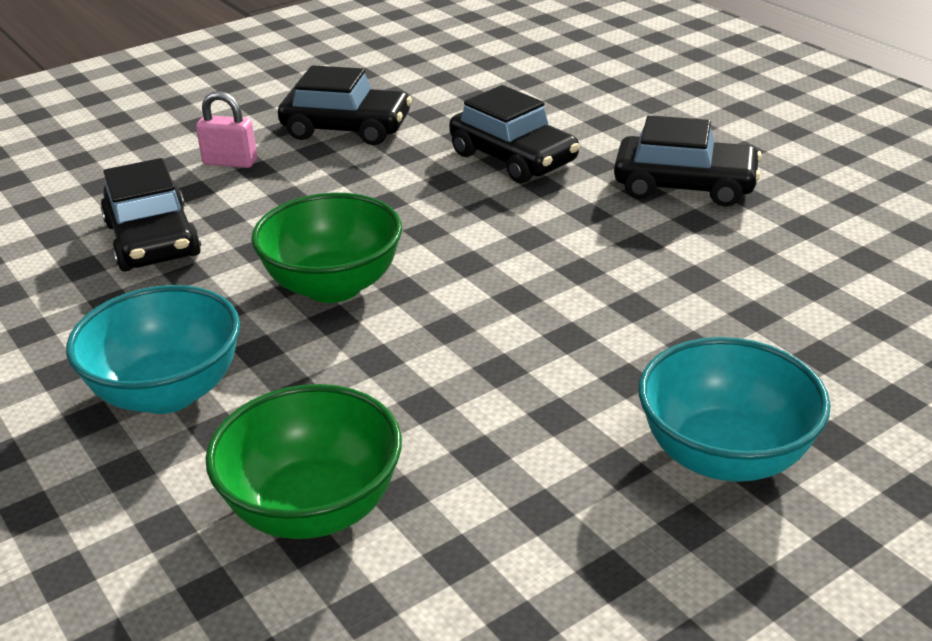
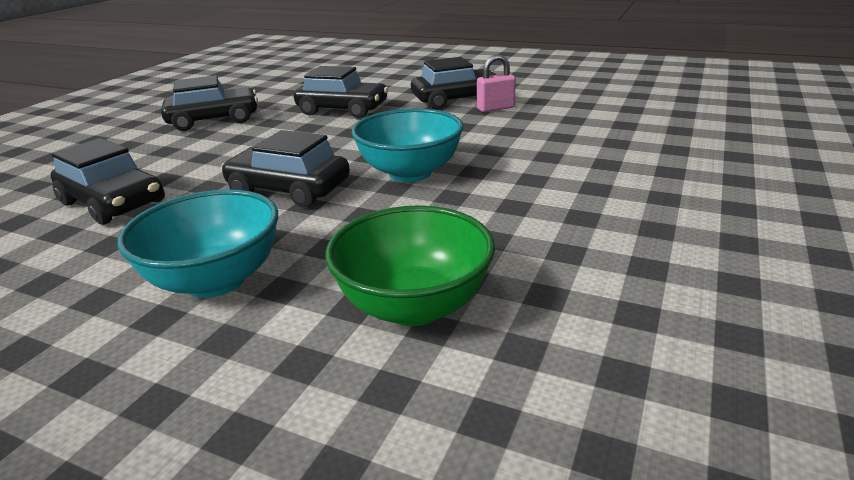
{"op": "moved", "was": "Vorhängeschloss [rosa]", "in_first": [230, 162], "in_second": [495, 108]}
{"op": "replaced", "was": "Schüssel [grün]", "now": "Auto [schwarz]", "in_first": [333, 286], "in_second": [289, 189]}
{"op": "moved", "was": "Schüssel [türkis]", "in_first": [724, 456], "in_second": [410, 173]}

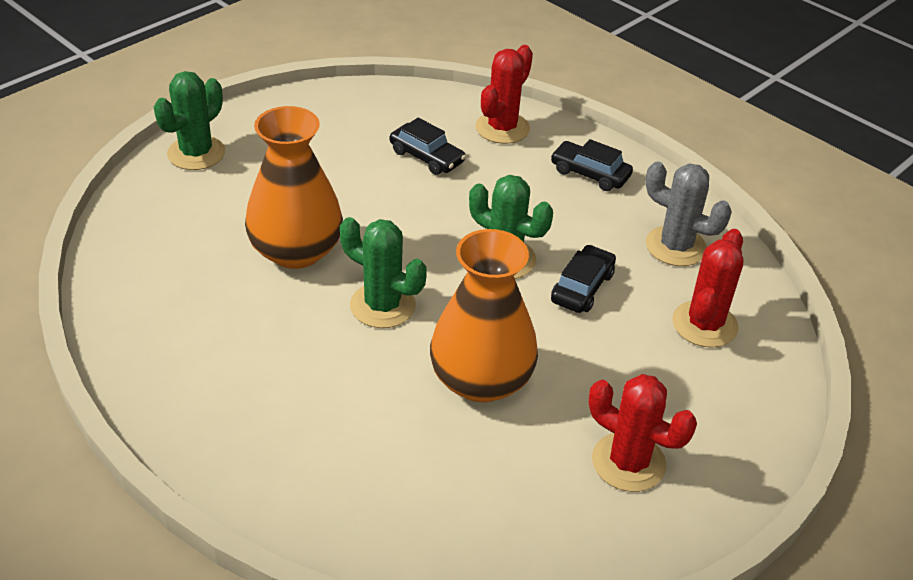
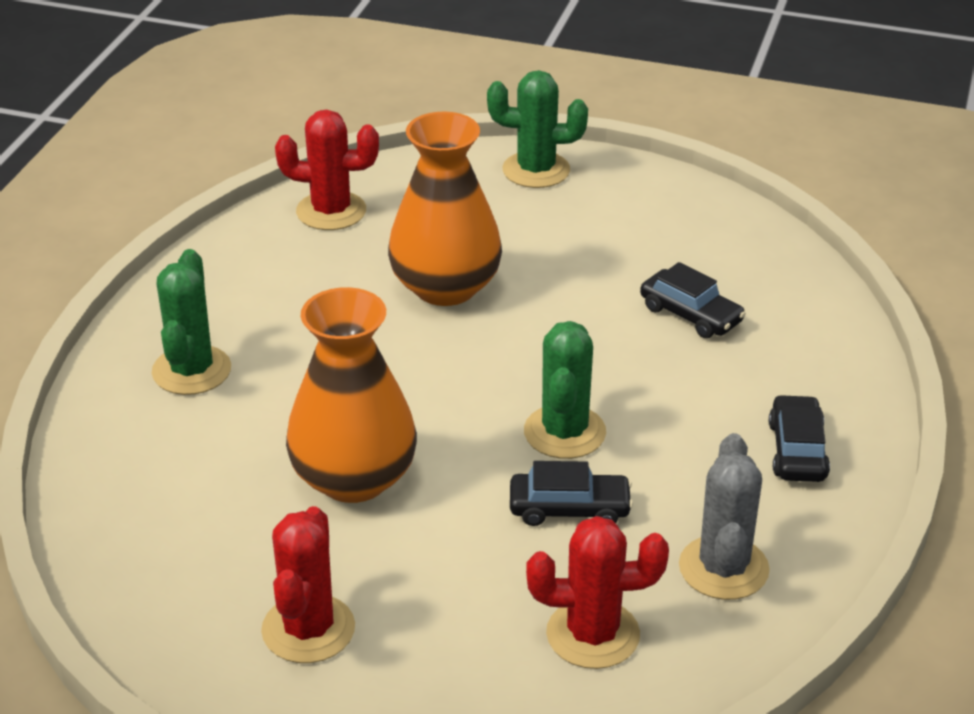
{"op": "moved", "was": "Kaktus [rot]", "in_first": [502, 128], "in_second": [331, 211]}
{"op": "turned", "was": "Auto [schwarz]", "in_first": [426, 157], "in_second": [690, 314], "clockwise": -60}
{"op": "moved", "was": "Kaktus [grün]", "in_first": [382, 305], "in_second": [191, 370]}

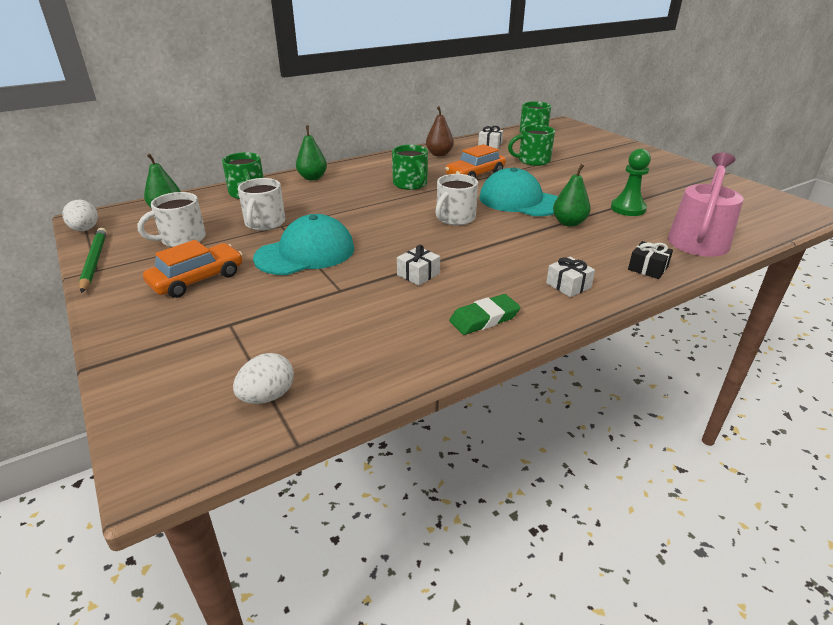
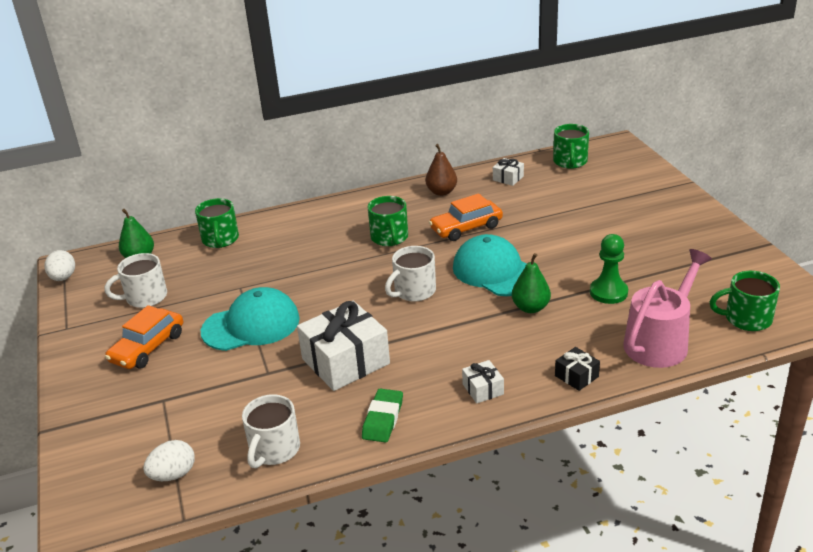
{"op": "removed", "was": "Birne [grün]", "in_first": [312, 178]}
{"op": "moved", "was": "Tasse [grün]", "in_first": [533, 161], "in_second": [746, 319]}
{"op": "moved", "was": "Tasse [weiß]", "in_first": [264, 223], "in_second": [274, 450]}
{"op": "removed", "was": "Bleistift [grün]", "in_first": [94, 261]}
{"op": "turned", "was": "Auto [orange]", "in_first": [197, 279], "in_second": [148, 347], "clockwise": 150}
{"op": "resized", "was": "Geschenk [weiß]", "in_first": [418, 274], "in_second": [345, 361], "ratio": 2.17}
{"op": "turned", "was": "Radiergummi [grün]", "in_first": [484, 318], "in_second": [383, 419], "clockwise": -60}

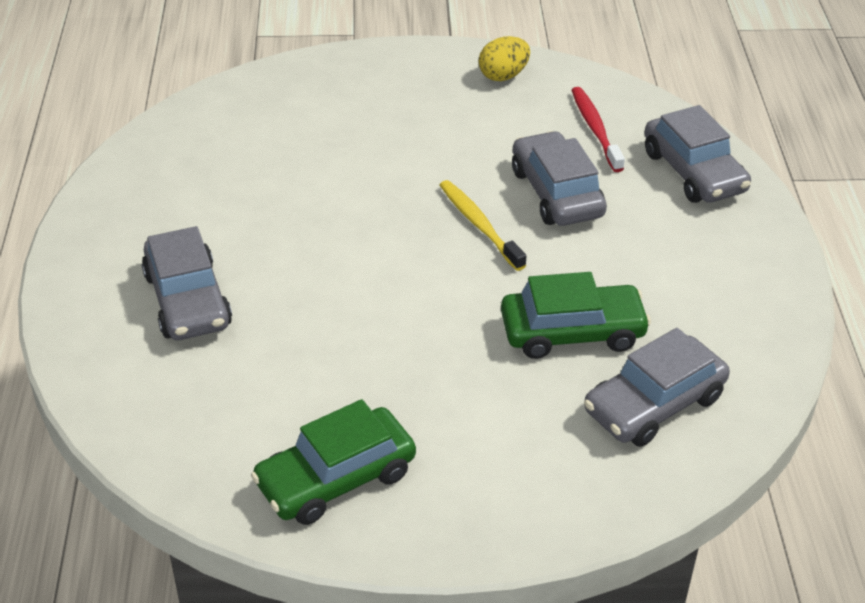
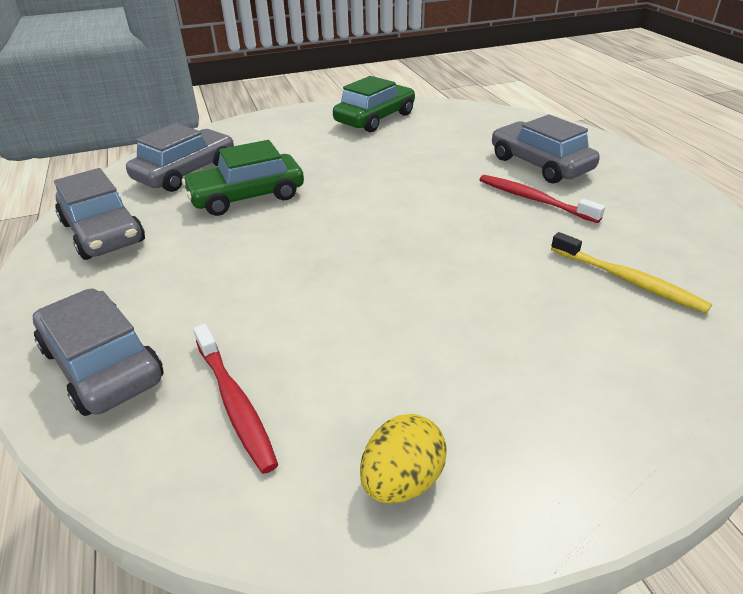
{"op": "moved", "was": "Auto [grau]", "in_first": [556, 193], "in_second": [103, 232]}
{"op": "moved", "was": "Zahnbürste [gelb]", "in_first": [479, 225], "in_second": [628, 280]}
{"op": "added", "now": "Zahnbürste [rot]", "in_second": [534, 199]}

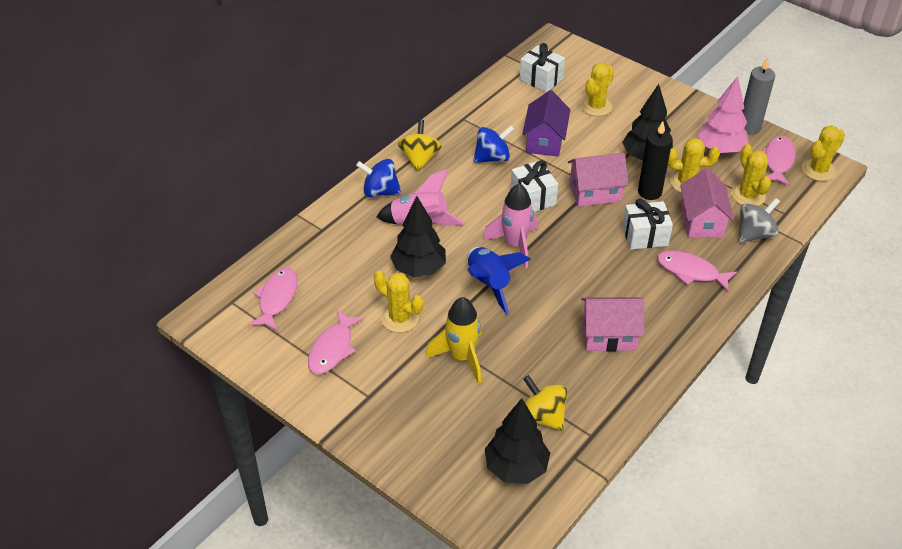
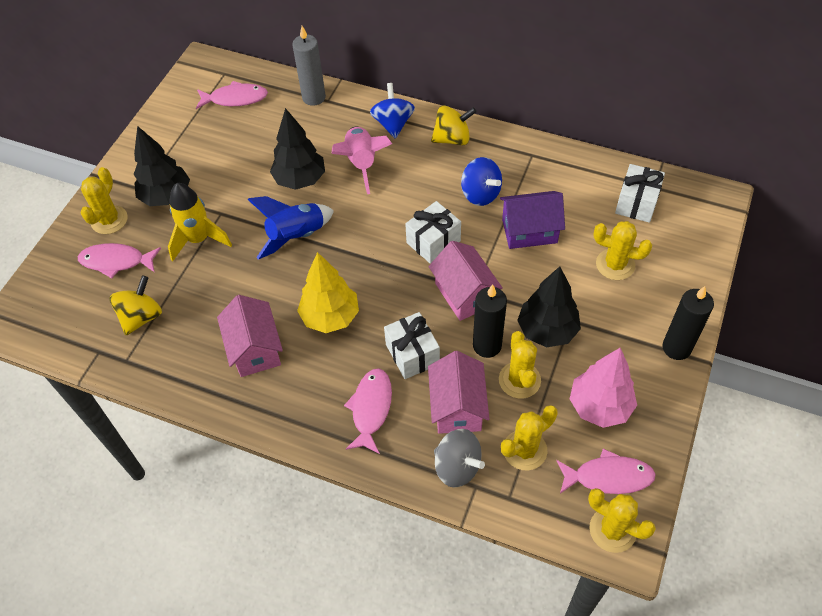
{"op": "moved", "was": "Kerze [grau]", "in_first": [749, 127], "in_second": [314, 97]}
{"op": "turned", "was": "Haus [rosa]", "in_first": [702, 222], "in_second": [457, 407], "clockwise": -75}
{"op": "removed", "was": "Rakete [rosa]", "in_first": [515, 245]}
{"op": "moved", "was": "Kaktus [gelb]", "in_first": [399, 318], "in_second": [109, 220]}
{"op": "moved", "was": "Fisch [rosa]", "in_first": [332, 349], "in_second": [116, 261]}
{"op": "moved", "was": "Baum [schwarz]", "in_first": [516, 468], "in_second": [166, 196]}
{"op": "added", "now": "Baum [gelb]", "in_second": [330, 317]}
{"op": "added", "now": "Kerze [schwarz]", "in_second": [676, 348]}

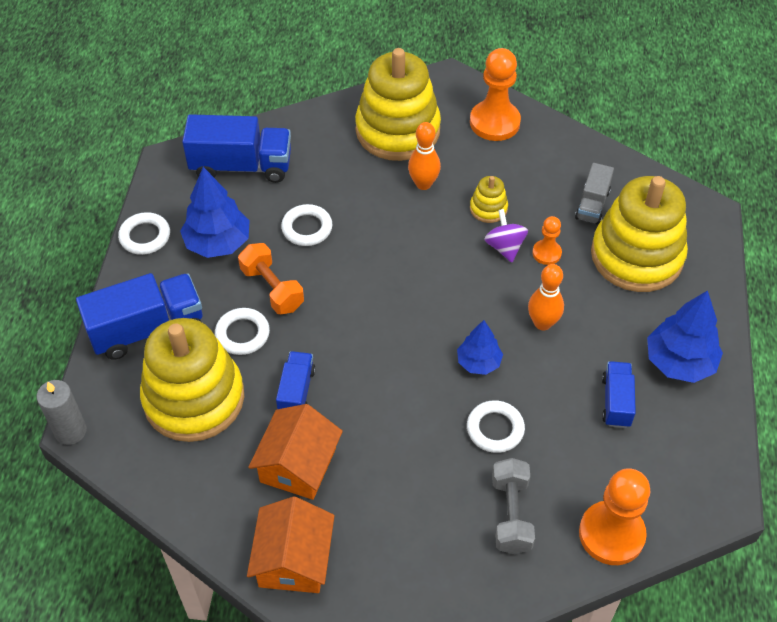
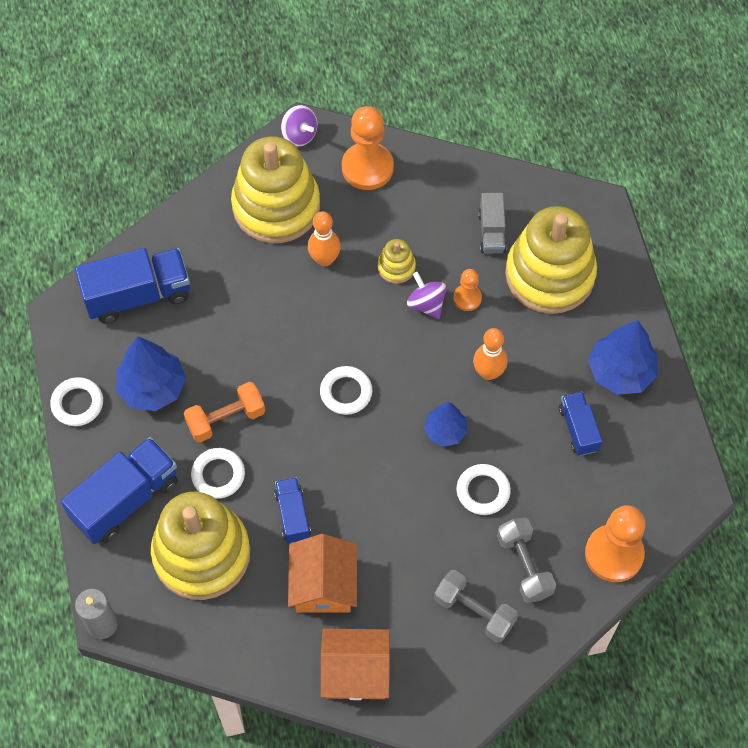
{"op": "moved", "was": "Ring [weiß]", "in_first": [307, 228], "in_second": [346, 392]}
{"op": "turned", "was": "Hantel [orange]", "in_first": [272, 289], "in_second": [226, 419], "clockwise": -60}
{"op": "turned", "was": "Haus [orange]", "in_first": [293, 559], "in_second": [355, 671], "clockwise": -75}
{"op": "added", "now": "Kreisel [lila]", "in_second": [299, 135]}
{"op": "added", "now": "Hantel [grau]", "in_second": [474, 611]}

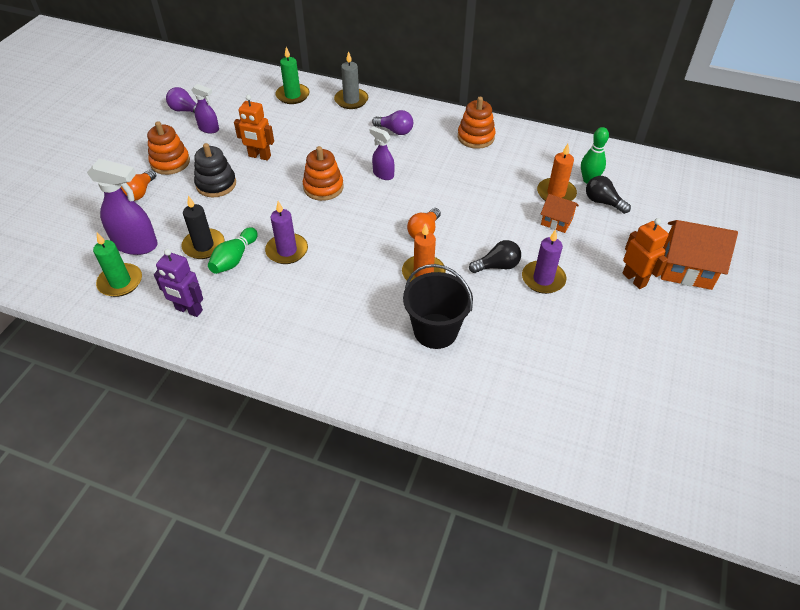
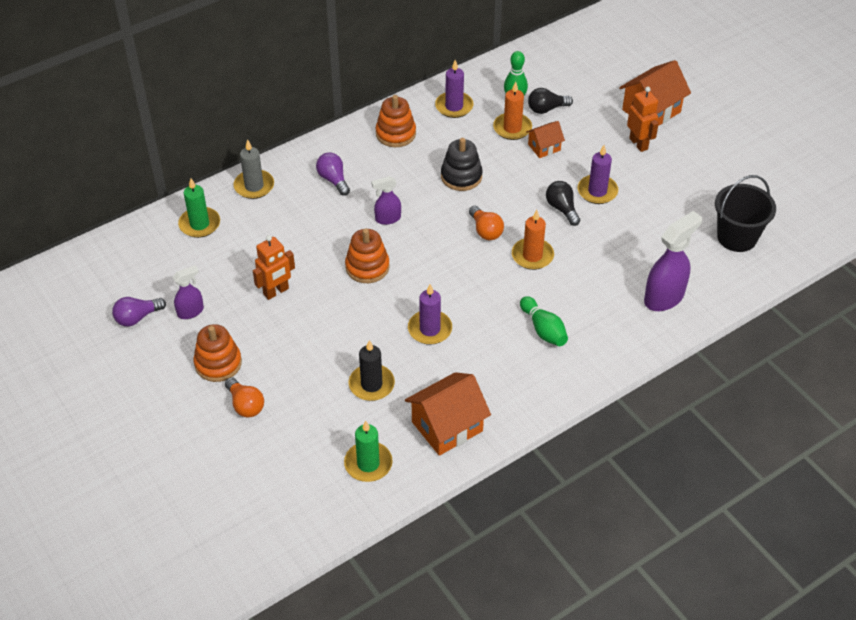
{"op": "turned", "was": "Glühbirne [lila]", "in_first": [395, 131], "in_second": [333, 180], "clockwise": -90}
{"op": "moved", "was": "Stapelspielzeug [schwarz]", "in_first": [216, 184], "in_second": [461, 176]}
{"op": "moved", "was": "Sprühflasche [lila]", "in_first": [136, 245], "in_second": [664, 297]}
{"op": "turned", "was": "Roboter [orange]", "in_first": [634, 279], "in_second": [638, 144], "clockwise": 60}
{"op": "moved", "was": "Bowlingkegel [grün]", "in_first": [234, 259], "in_second": [543, 329]}
{"op": "turned", "was": "Glühbirne [schwarz]", "in_first": [497, 266], "in_second": [562, 209], "clockwise": -45}
{"op": "replaced", "was": "Roboter [lila]", "now": "Haus [orange]", "in_first": [189, 310], "in_second": [447, 426]}
{"op": "moved", "was": "Eimer [schwarz]", "in_first": [435, 331], "in_second": [737, 237]}
{"op": "added", "now": "Kerze [lila]", "in_second": [454, 106]}

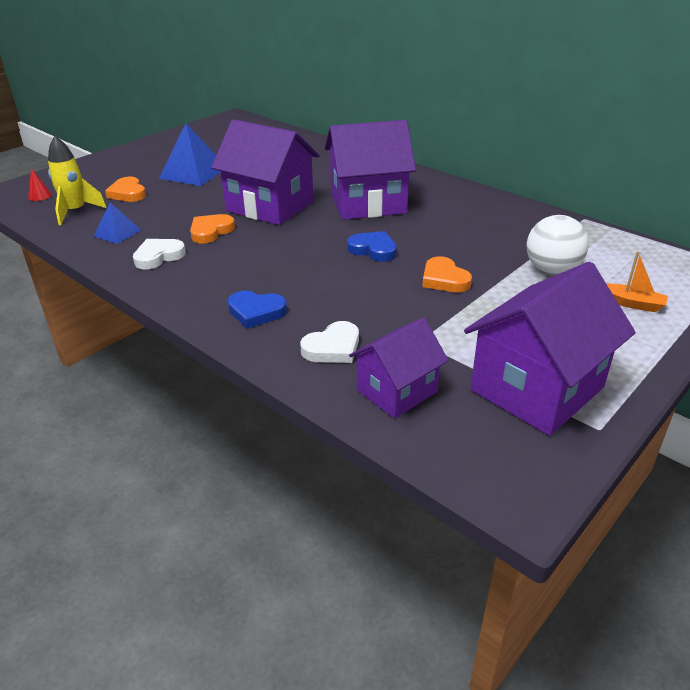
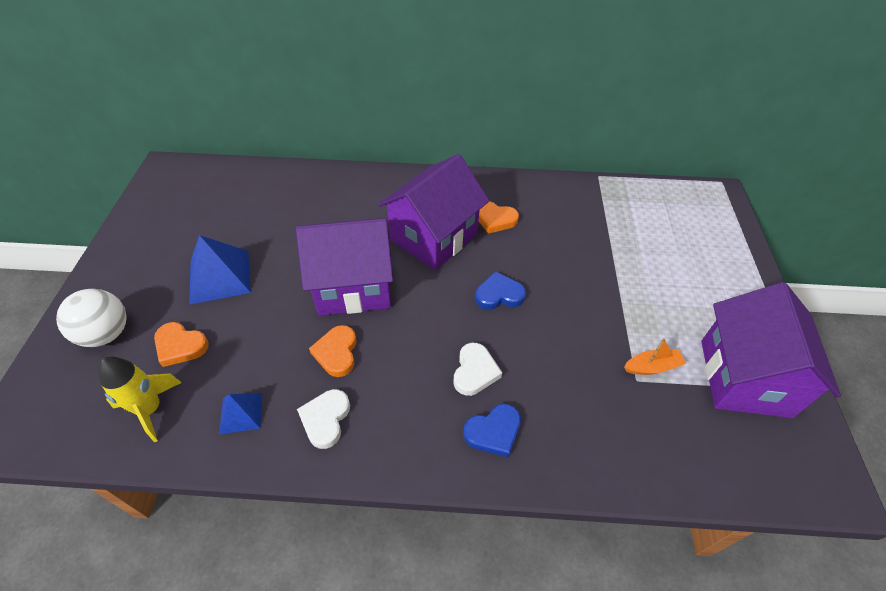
{"op": "removed", "was": "Kegel [rot]", "in_first": [40, 196]}
{"op": "moved", "was": "Ball [weiß]", "in_first": [552, 270], "in_second": [106, 334]}
{"op": "moved", "was": "Boot [orange]", "in_first": [631, 303], "in_second": [652, 367]}
{"op": "moved", "was": "Herz [orange]", "in_first": [444, 279], "in_second": [495, 219]}
{"op": "removed", "was": "Haus [lila]", "in_first": [397, 391]}
{"op": "moved", "was": "Herz [weiß]", "in_first": [333, 348], "in_second": [475, 371]}

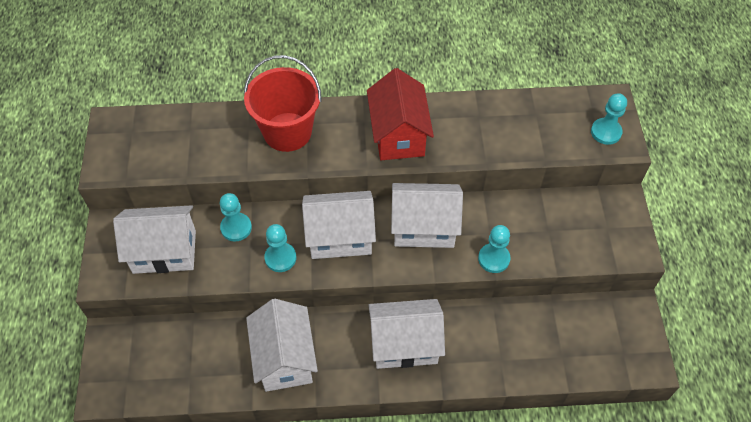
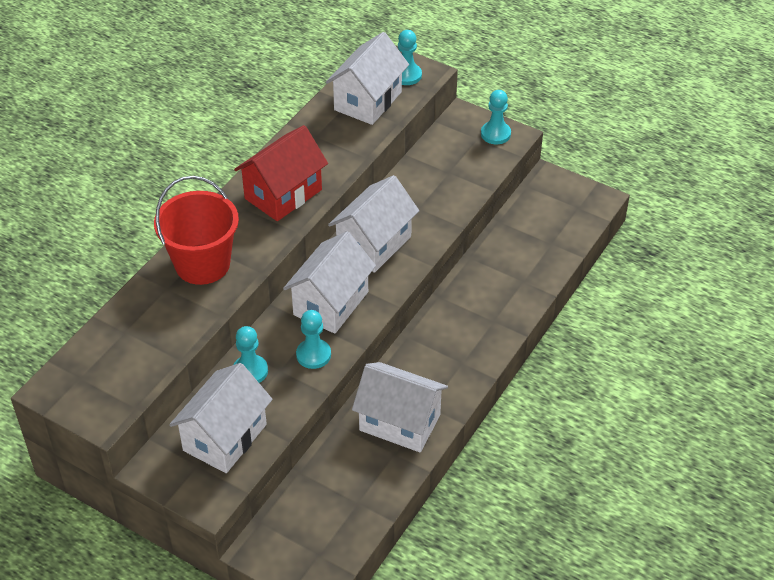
{"op": "turned", "was": "Haus [rot]", "in_first": [398, 135], "in_second": [283, 194], "clockwise": -75}
{"op": "moved", "was": "Bauer [türkis]", "in_first": [494, 259], "in_second": [495, 134]}
{"op": "moved", "was": "Haus [weiß]", "in_first": [404, 344], "in_second": [368, 101]}

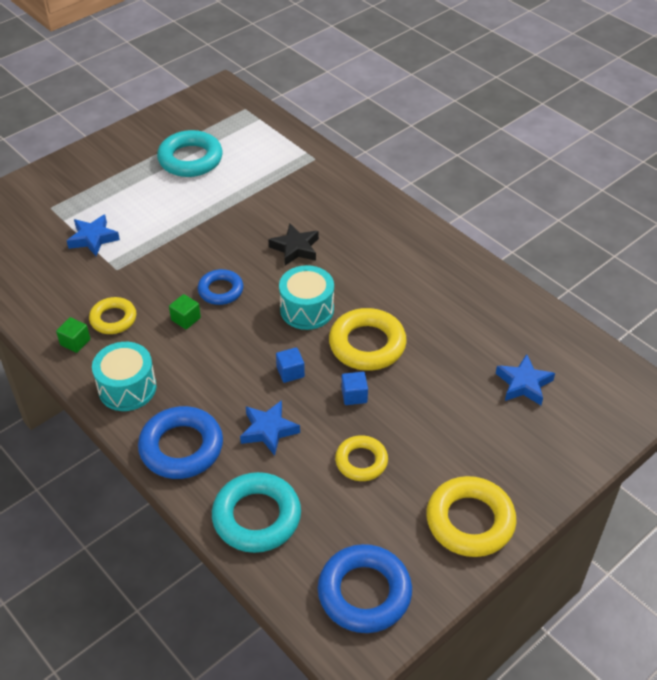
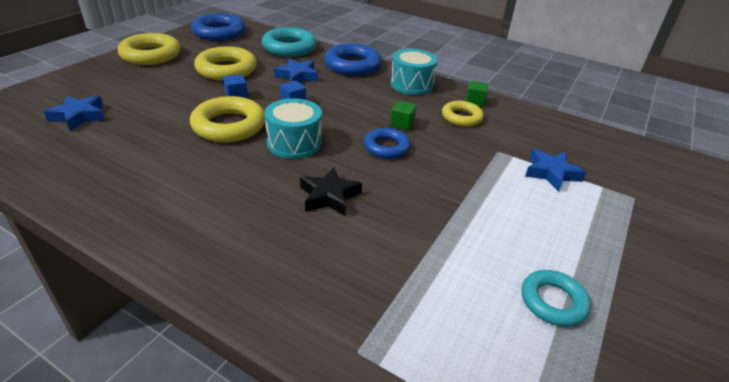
{"op": "resized", "was": "Ring [türkis]", "in_first": [190, 159], "in_second": [553, 302], "ratio": 0.62}
{"op": "resized", "was": "Ring [gelb]", "in_first": [361, 461], "in_second": [226, 69], "ratio": 1.61}

